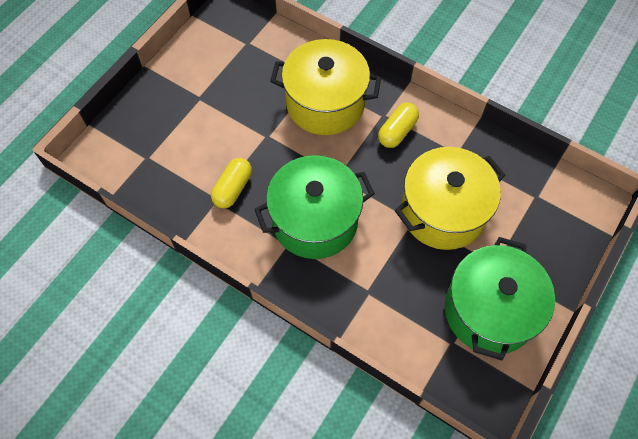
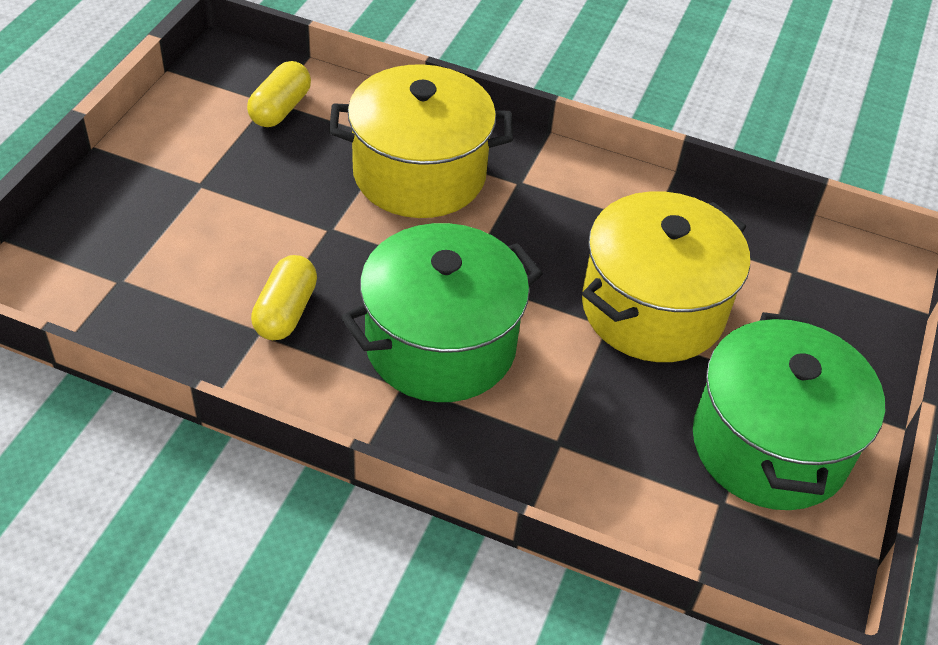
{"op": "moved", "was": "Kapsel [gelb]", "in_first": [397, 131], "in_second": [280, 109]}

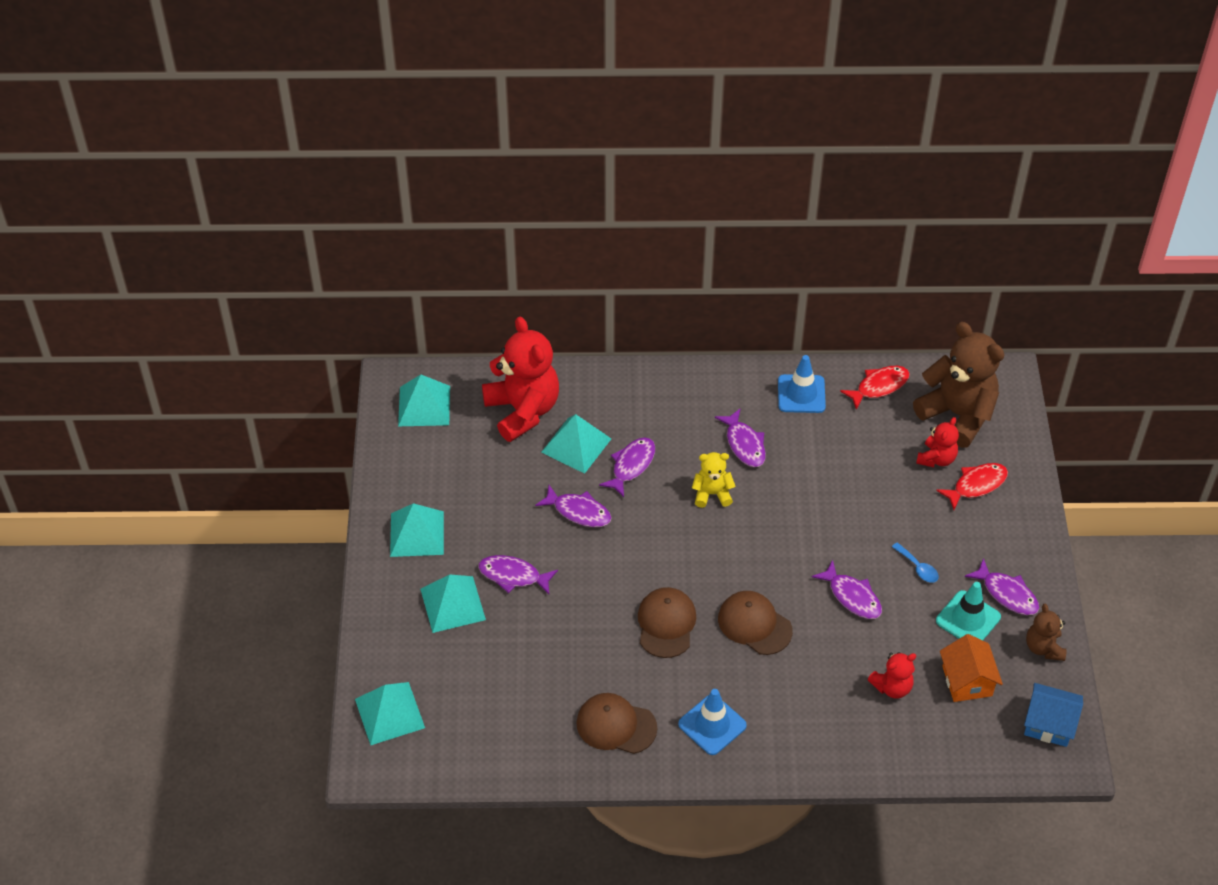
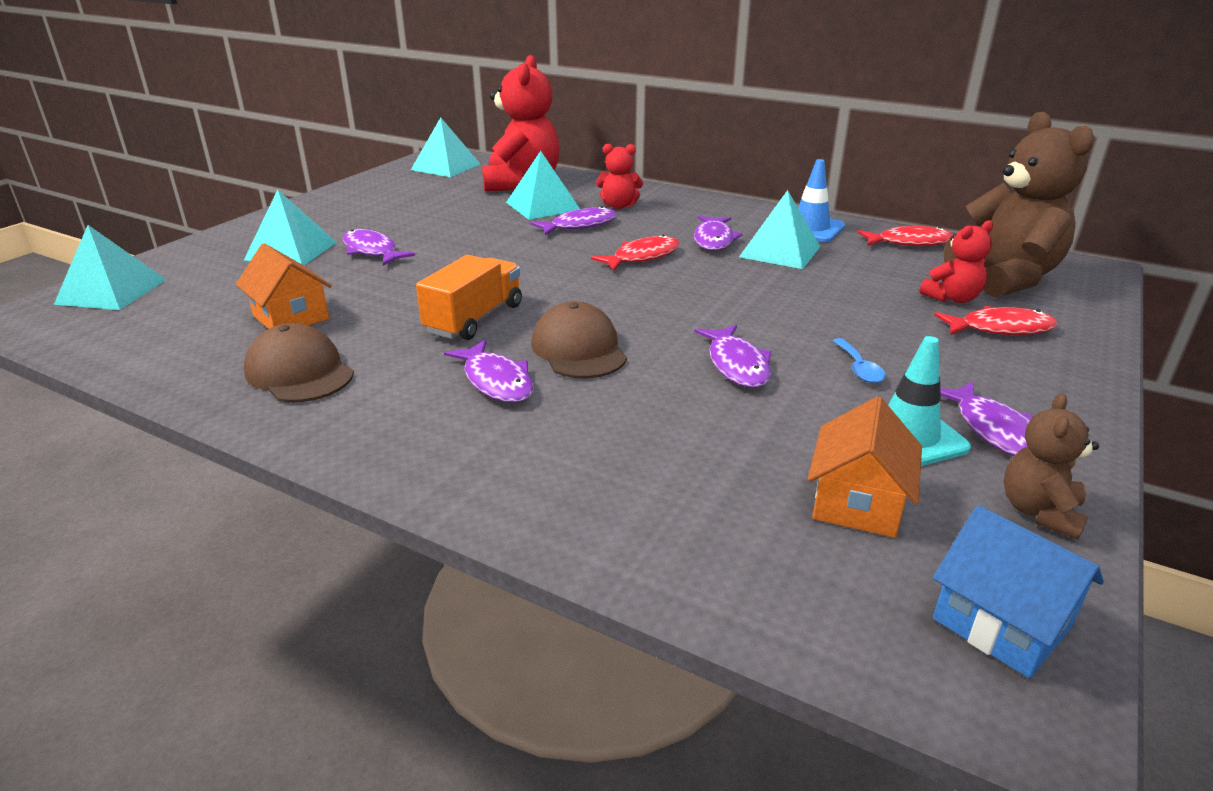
{"op": "replaced", "was": "Teddybär [gelb]", "now": "Fisch [rot]", "in_first": [712, 494], "in_second": [642, 257]}
{"op": "moved", "was": "Fisch [lila]", "in_first": [578, 512], "in_second": [496, 381]}
{"op": "moved", "was": "Pyramide [türkis]", "in_first": [417, 533], "in_second": [780, 251]}
{"op": "replaced", "was": "Kappe [braun]", "now": "Lastwagen [orange]", "in_first": [666, 624], "in_second": [474, 319]}
{"op": "moved", "was": "Teddybär [rot]", "in_first": [892, 687], "in_second": [619, 206]}
{"op": "removed", "was": "Leitkegel [blau]", "in_first": [712, 725]}
{"op": "added", "now": "Haus [orange]", "in_second": [291, 317]}

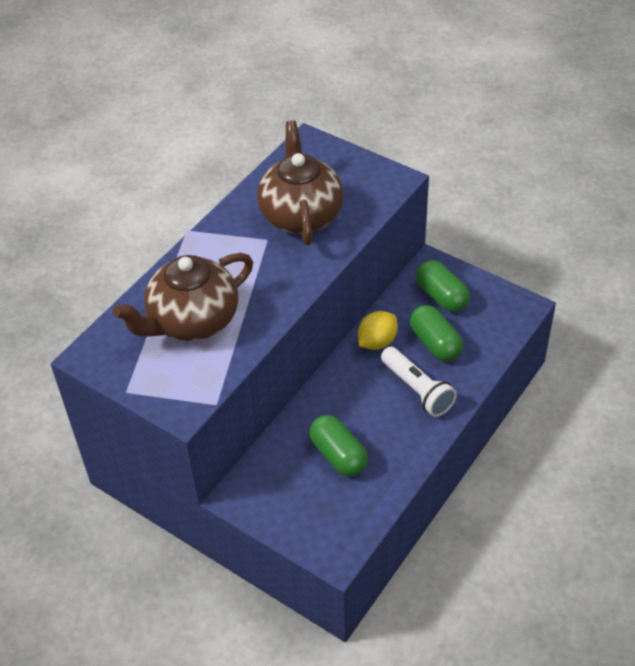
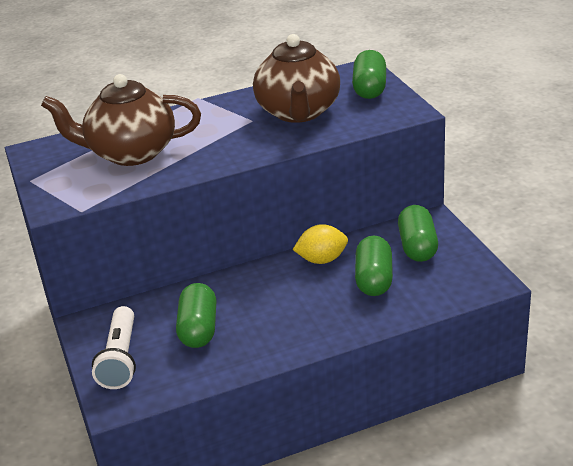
{"op": "turned", "was": "Teekanne [braun]", "in_first": [301, 215], "in_second": [299, 112], "clockwise": 150}
{"op": "moved", "was": "Taschenlampe [weiß]", "in_first": [417, 389], "in_second": [120, 358]}
{"op": "added", "now": "Kapsel [grün]", "in_second": [369, 89]}

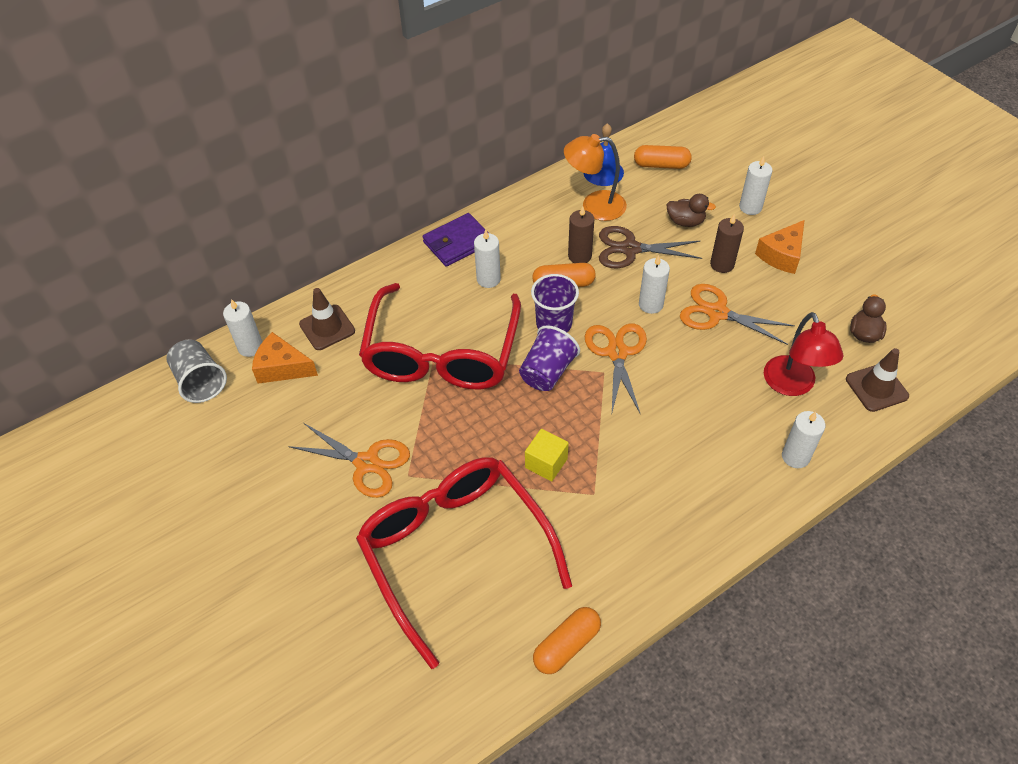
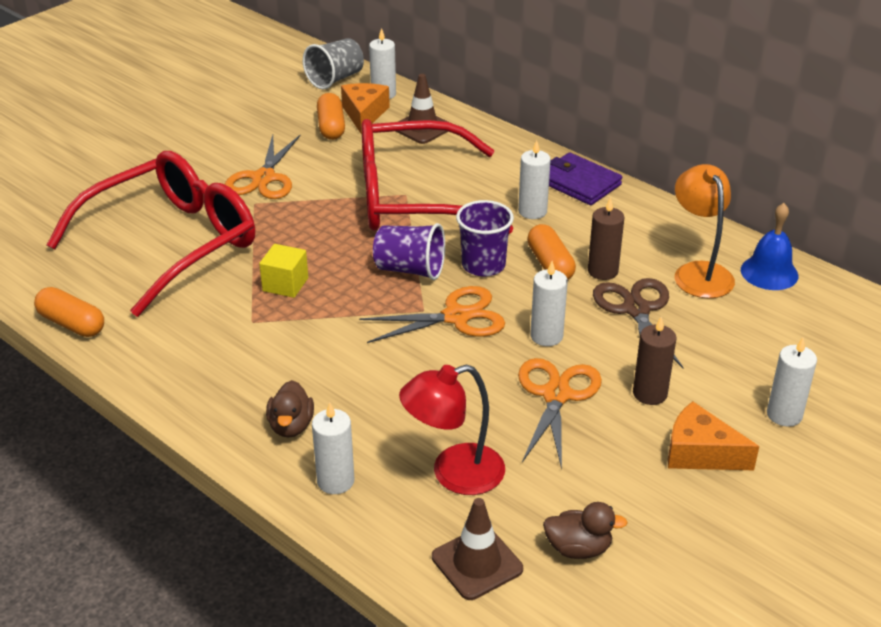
{"op": "moved", "was": "Kapsel [orange]", "in_first": [661, 165], "in_second": [331, 127]}
{"op": "moved", "was": "Ente [braun]", "in_first": [685, 222], "in_second": [291, 426]}

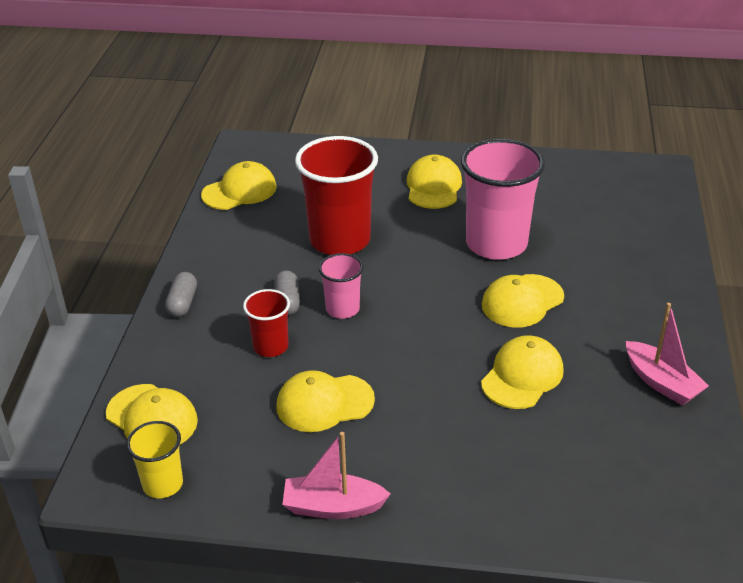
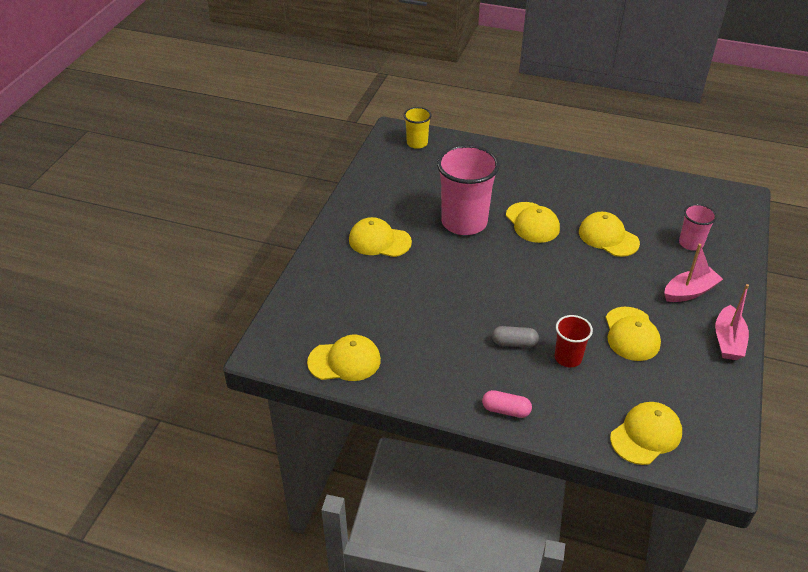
{"op": "removed", "was": "Becher [rot]", "in_first": [340, 240]}
{"op": "turned", "was": "Kappe [gelb]", "in_first": [239, 191], "in_second": [344, 361], "clockwise": 105}
{"op": "moved", "was": "Becher [rosa]", "in_first": [342, 309], "in_second": [691, 243]}
{"op": "recoloured", "was": "Kapsel [grau]", "now": "Kapsel [rosa]", "in_first": [182, 303], "in_second": [506, 410]}
{"op": "moved", "was": "Boot [rosa]", "in_first": [661, 383], "in_second": [689, 292]}
{"op": "moved", "was": "Becher [gelb]", "in_first": [163, 484], "in_second": [417, 143]}

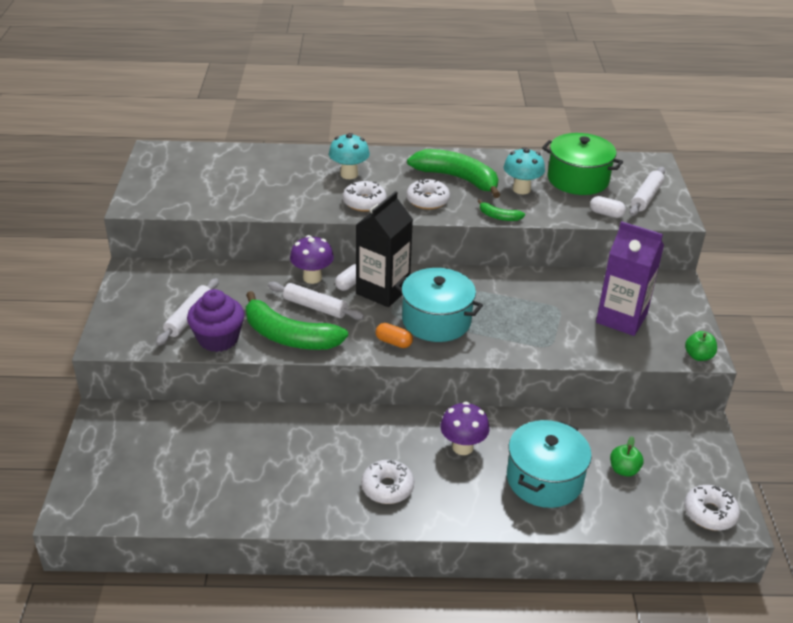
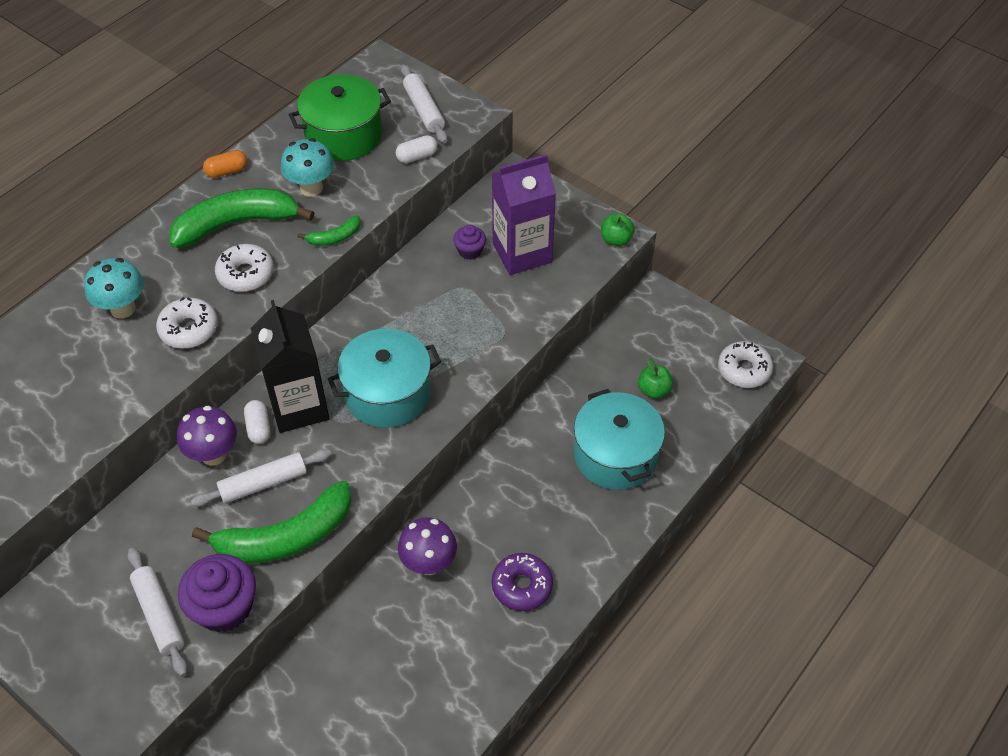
{"op": "moved", "was": "Kapsel [orange]", "in_first": [393, 342], "in_second": [227, 171]}
{"op": "moved", "was": "Pilz [lila]", "in_first": [462, 447], "in_second": [429, 563]}
{"op": "recoloured", "was": "Donut [weiß]", "now": "Donut [lila]", "in_first": [387, 487], "in_second": [522, 586]}
{"op": "added", "now": "Muffin [lila]", "in_second": [470, 251]}

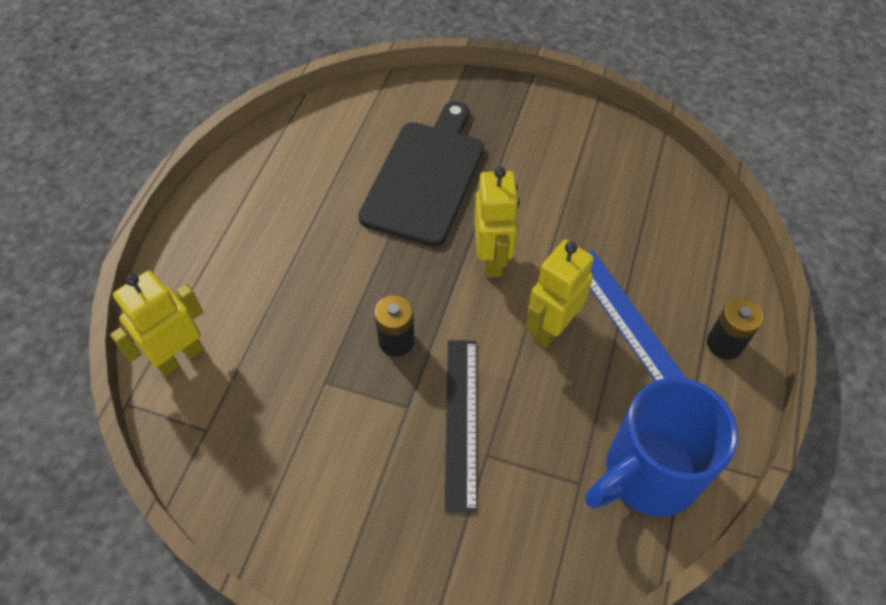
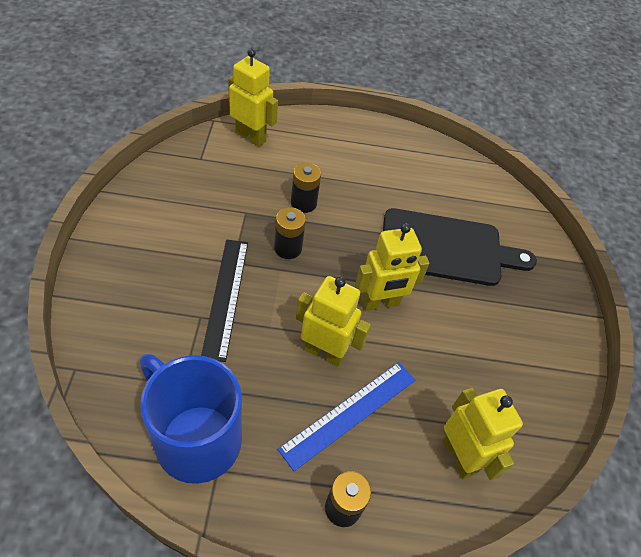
{"op": "turned", "was": "Lineal [schwarz]", "in_first": [461, 422], "in_second": [226, 297], "clockwise": -75}
{"op": "added", "now": "Batterie [schwarz]", "in_second": [303, 203]}
{"op": "added", "now": "Roboter [gelb]", "in_second": [459, 456]}

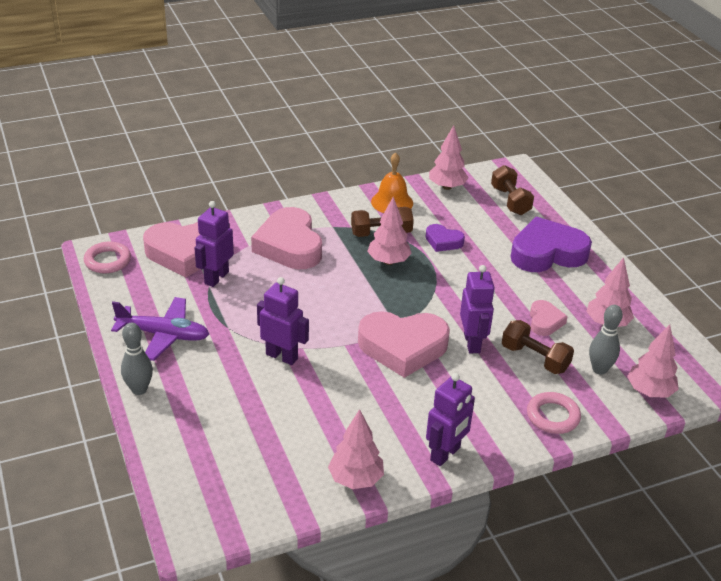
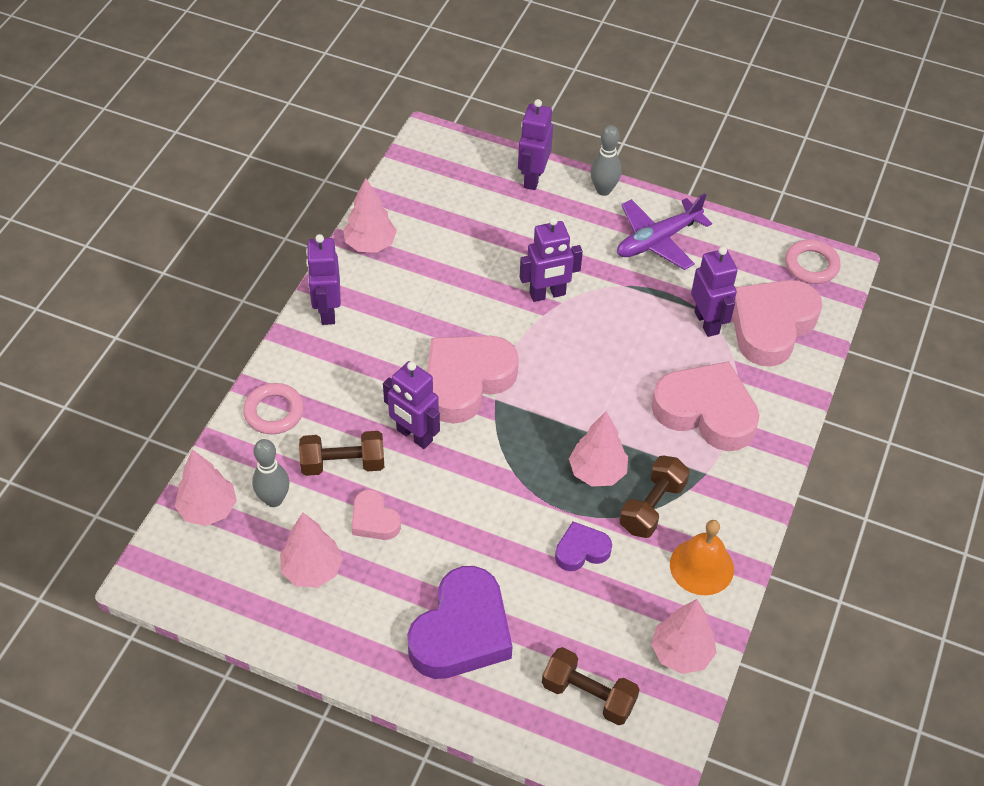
{"op": "added", "now": "Roboter [lila]", "in_second": [533, 178]}

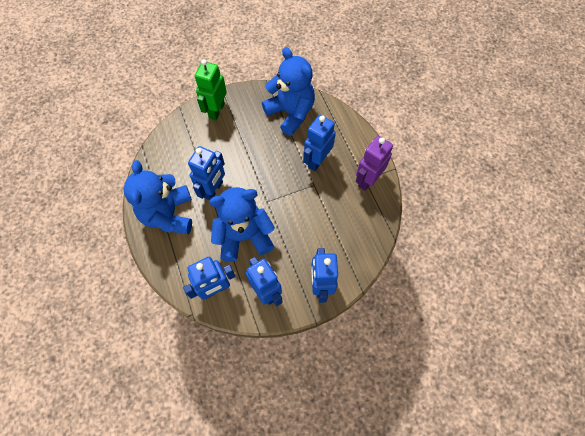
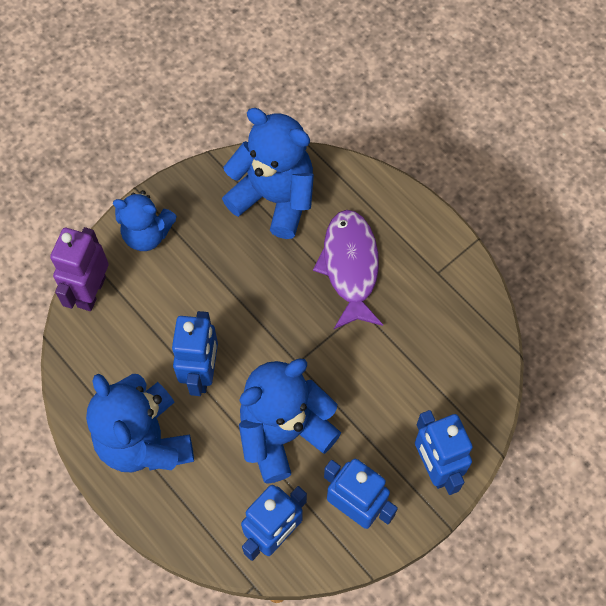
{"op": "replaced", "was": "Roboter [grün]", "now": "Teddybär [blau]", "in_first": [216, 110], "in_second": [147, 234]}
{"op": "replaced", "was": "Roboter [blau]", "now": "Fisch [lila]", "in_first": [317, 160], "in_second": [350, 266]}
{"op": "moved", "was": "Roboter [lila]", "in_first": [367, 180], "in_second": [91, 291]}

